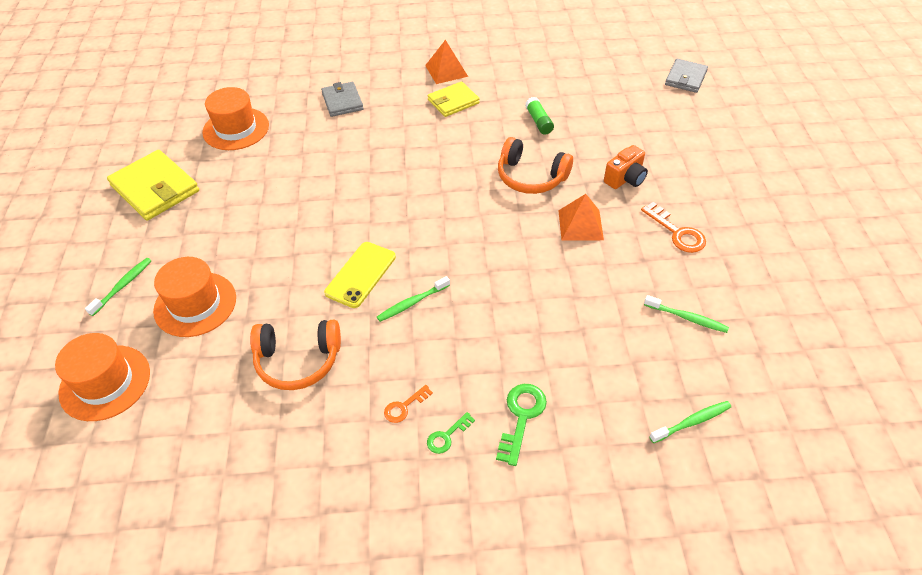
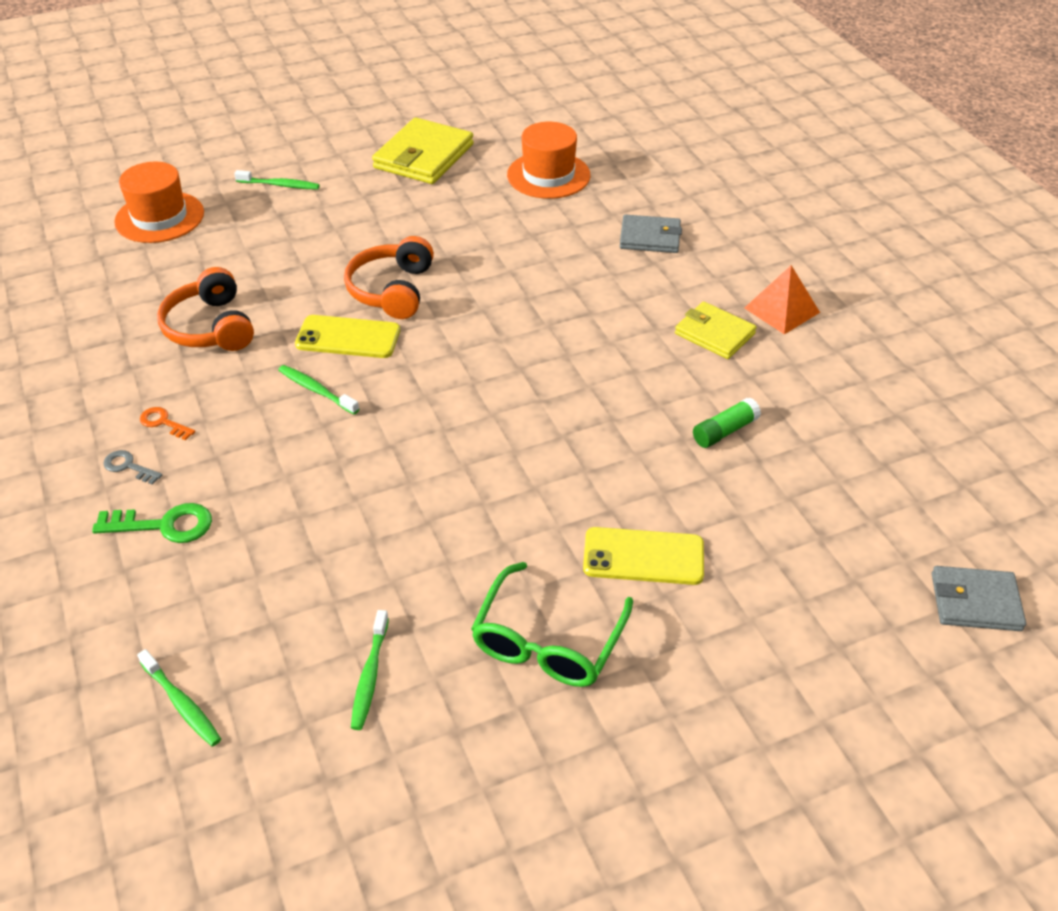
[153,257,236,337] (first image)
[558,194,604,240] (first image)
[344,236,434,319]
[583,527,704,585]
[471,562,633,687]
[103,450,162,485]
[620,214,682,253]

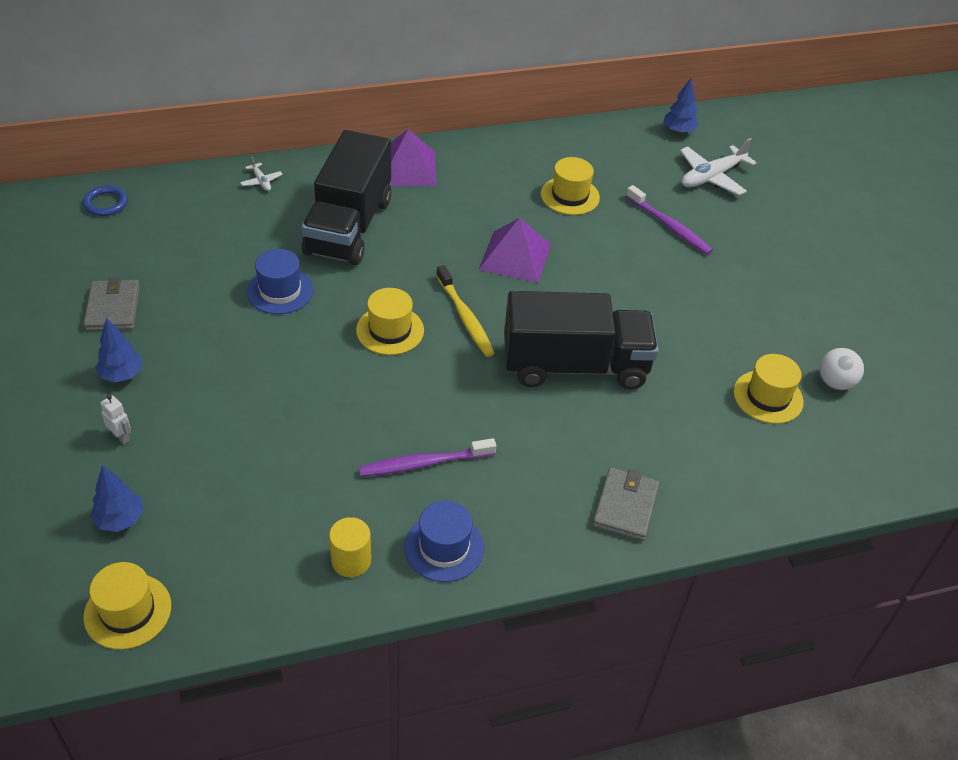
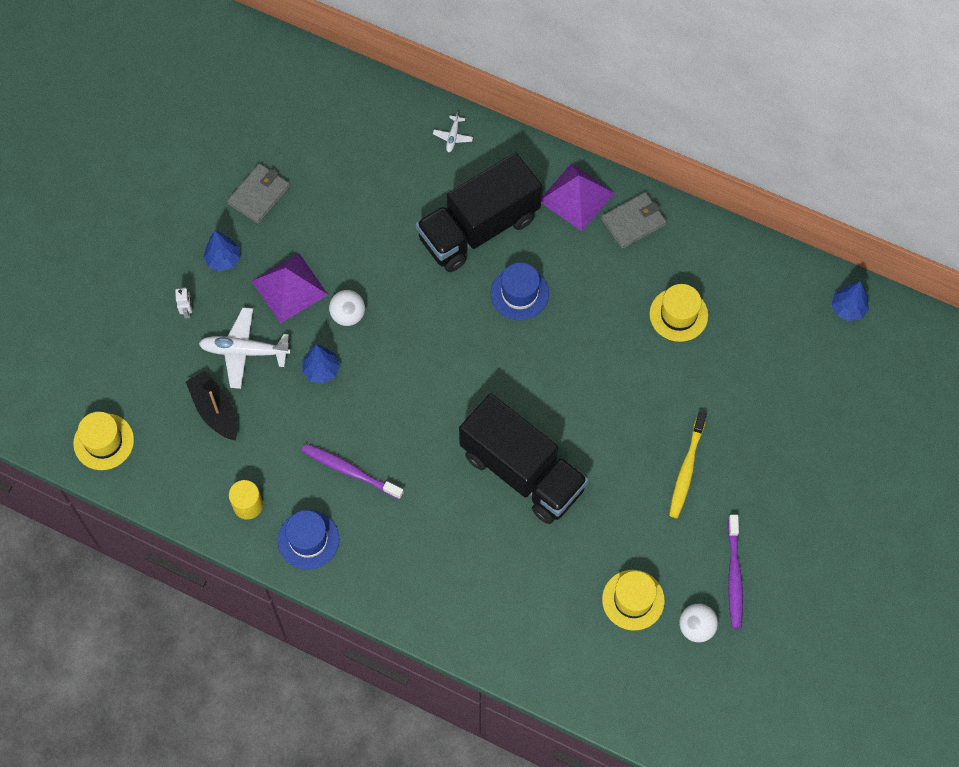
[83,186,128,216] (first image)
[356,288,424,355] (first image)
[186,371,238,441]
[329,290,365,326]
[302,344,340,384]
[491,263,549,320]
[669,412,707,518]
[252,253,328,323]
[601,192,667,249]
[728,514,743,629]
[199,307,291,389]

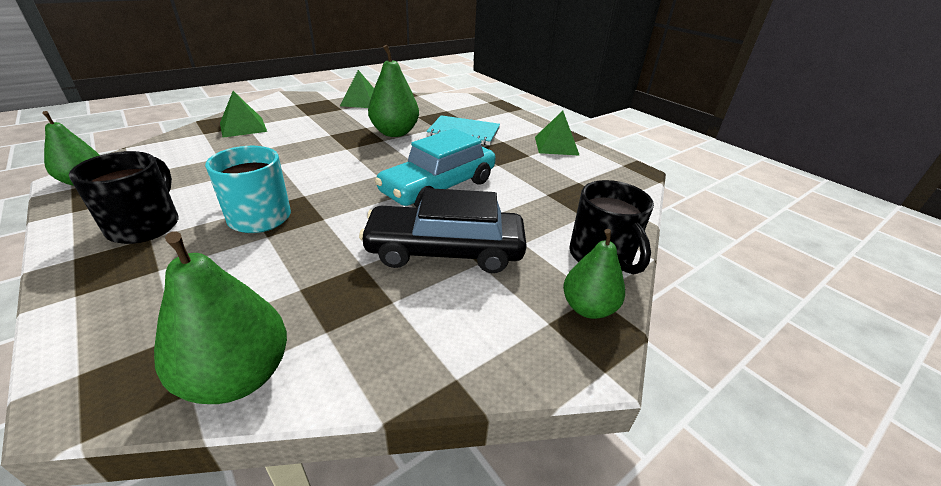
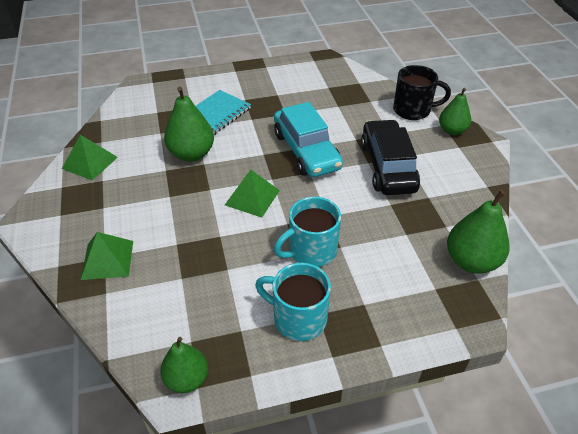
[225,169,280,217]
[255,263,331,341]
[361,119,420,195]

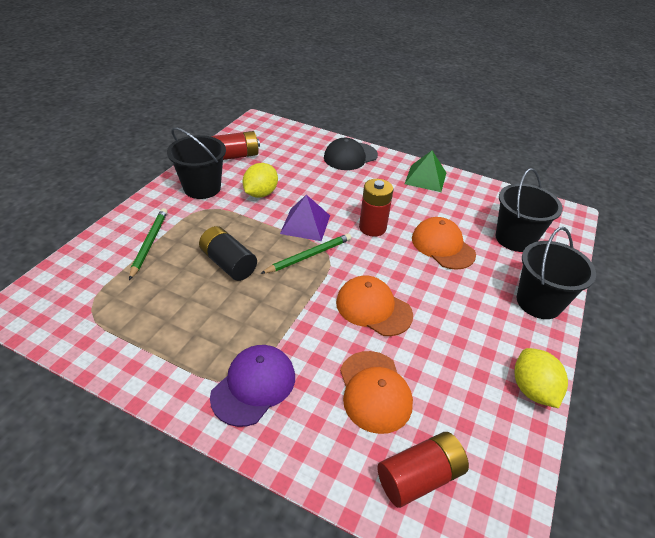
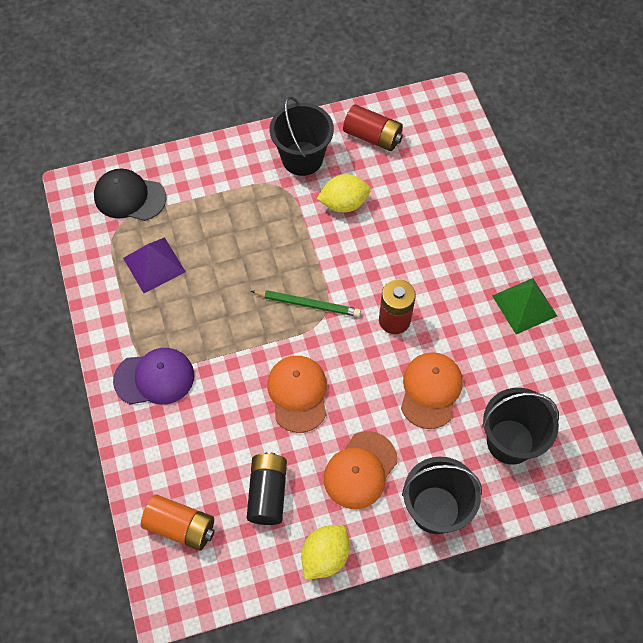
[129,208,167,280] (first image)
[247,452,287,525]
[123,237,186,293]
[94,169,167,221]
[324,431,397,509]
[141,494,215,551]

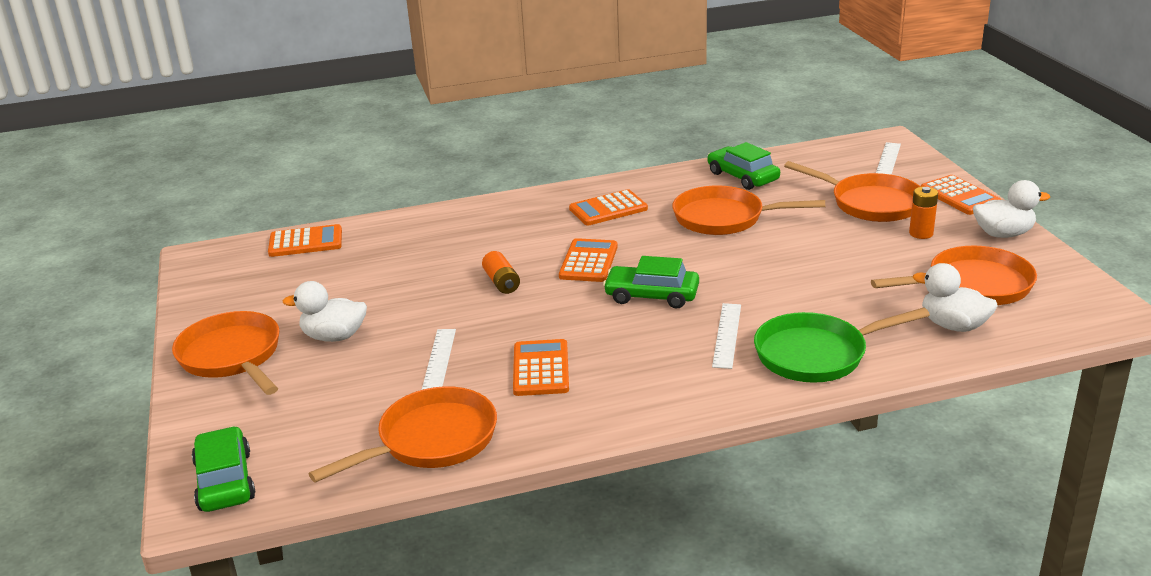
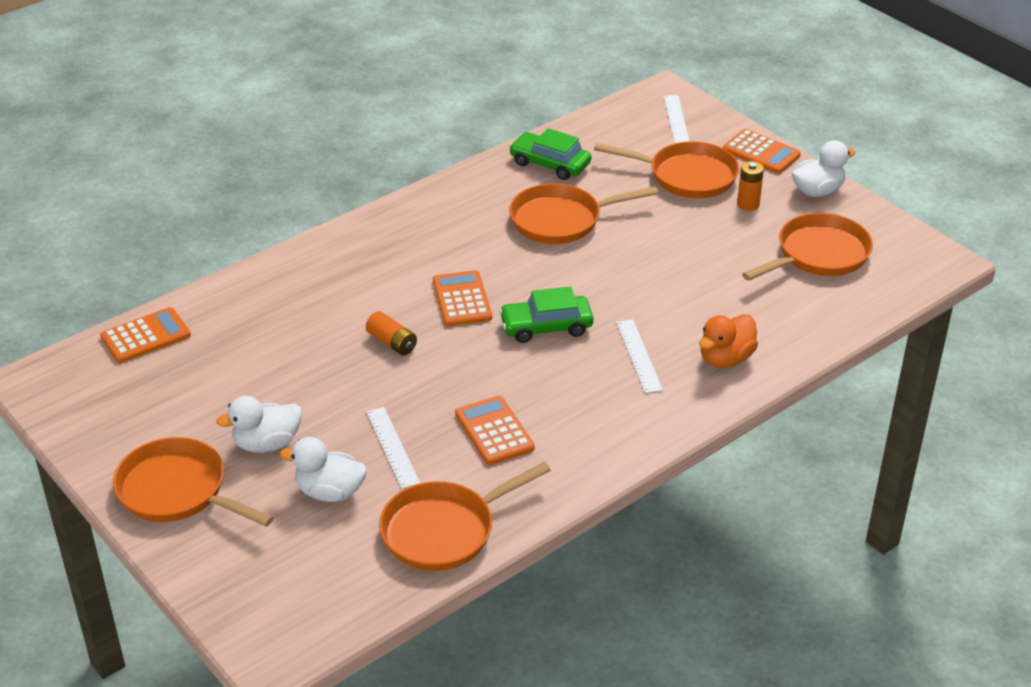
[192,426,255,512] (first image)
[569,189,648,225] (first image)
[280,437,367,502]
[699,314,758,368]
[379,462,551,571]

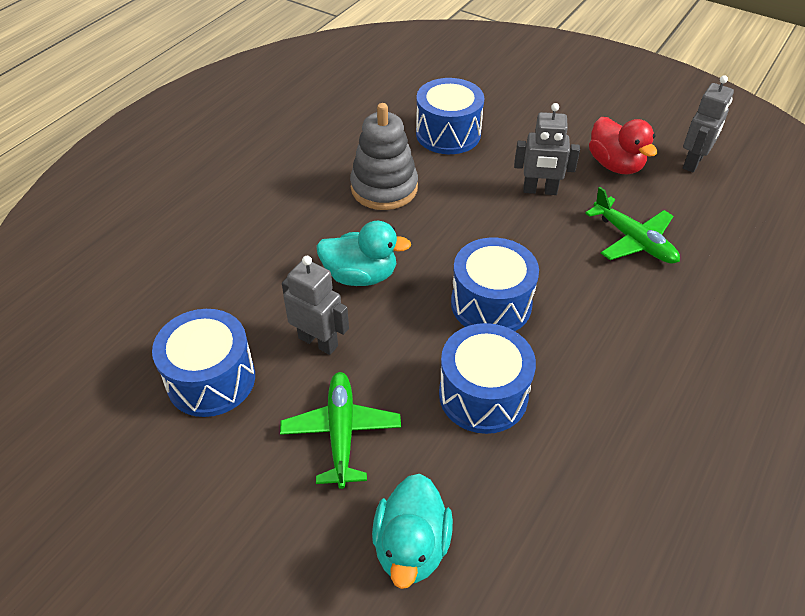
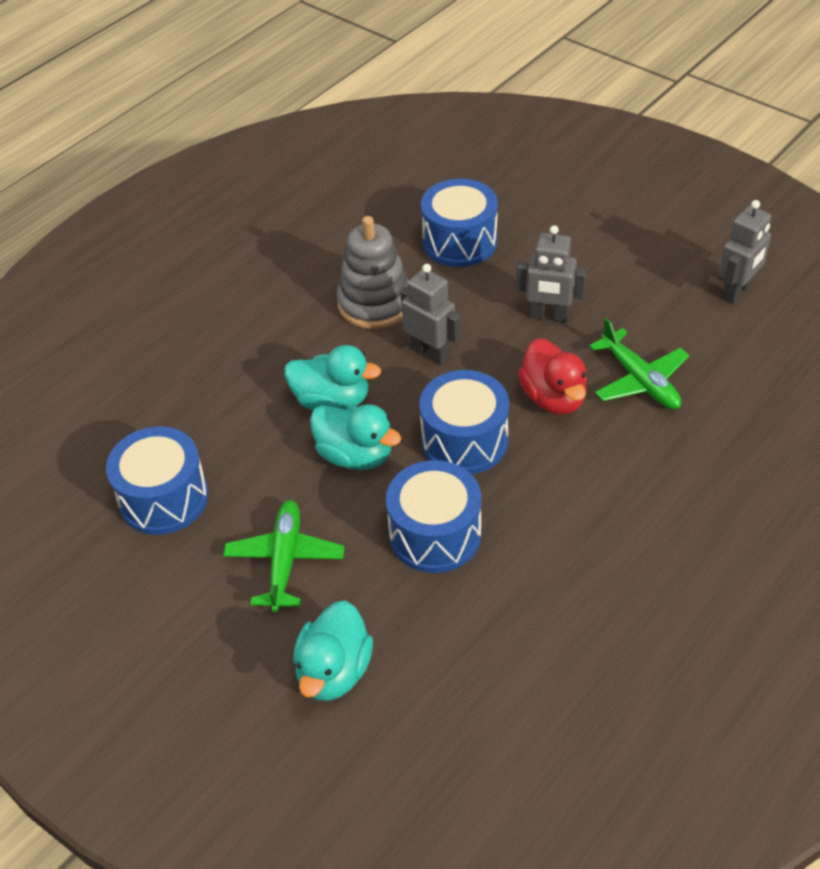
[310,404,401,470]
[401,264,461,365]
[518,338,587,415]

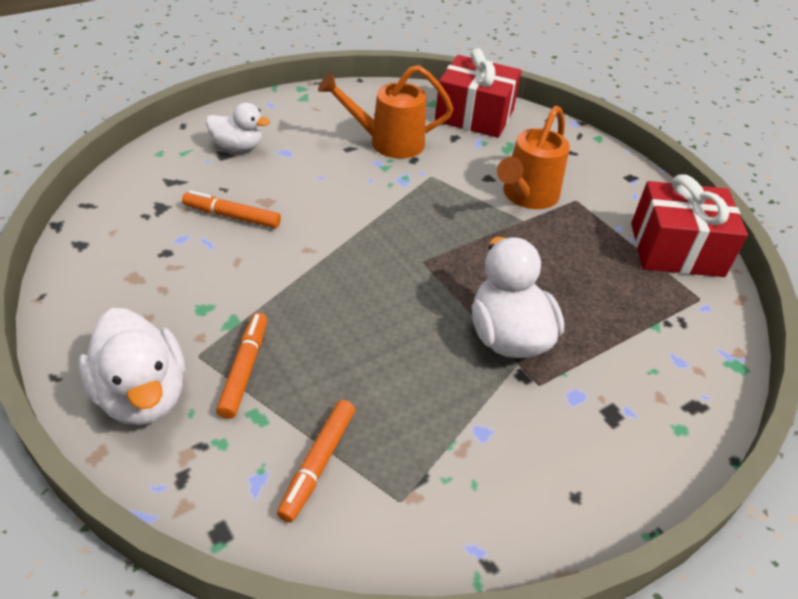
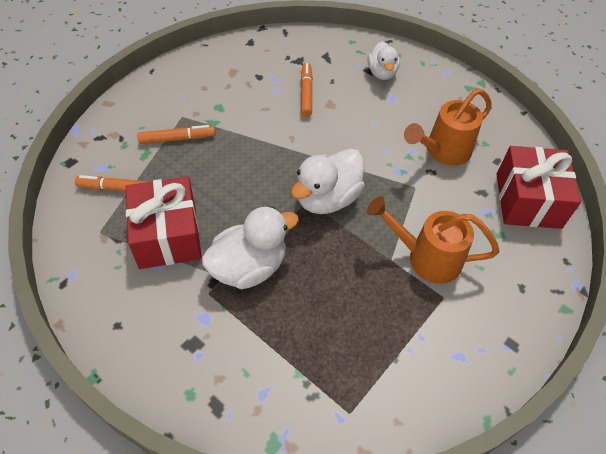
[291,149,365,214]
[126,177,202,269]
[404,88,492,166]

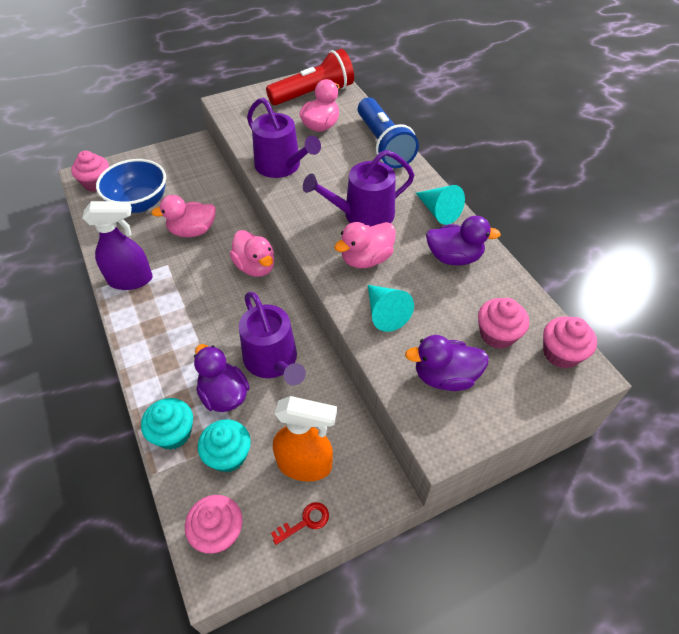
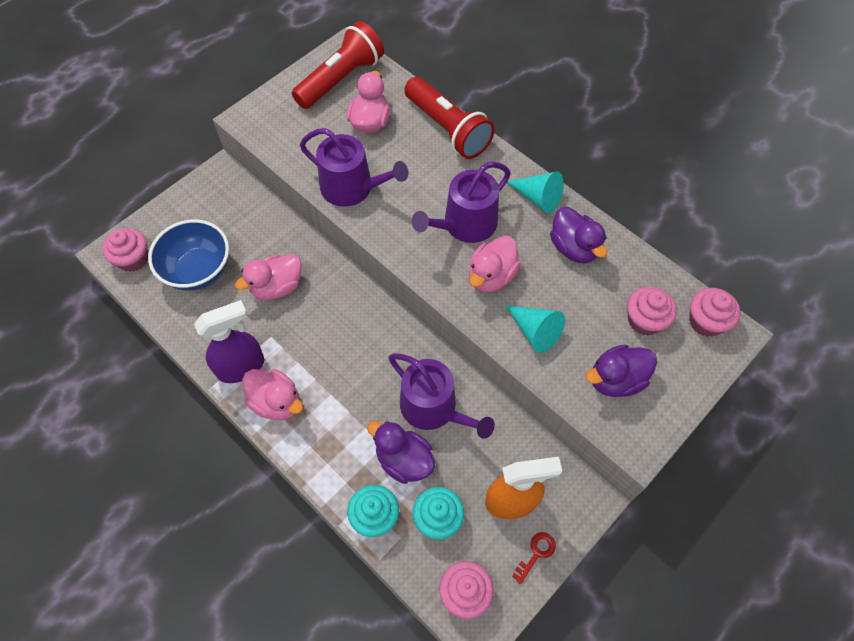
[242,369,303,420]
[404,77,495,159]
[550,207,607,263]

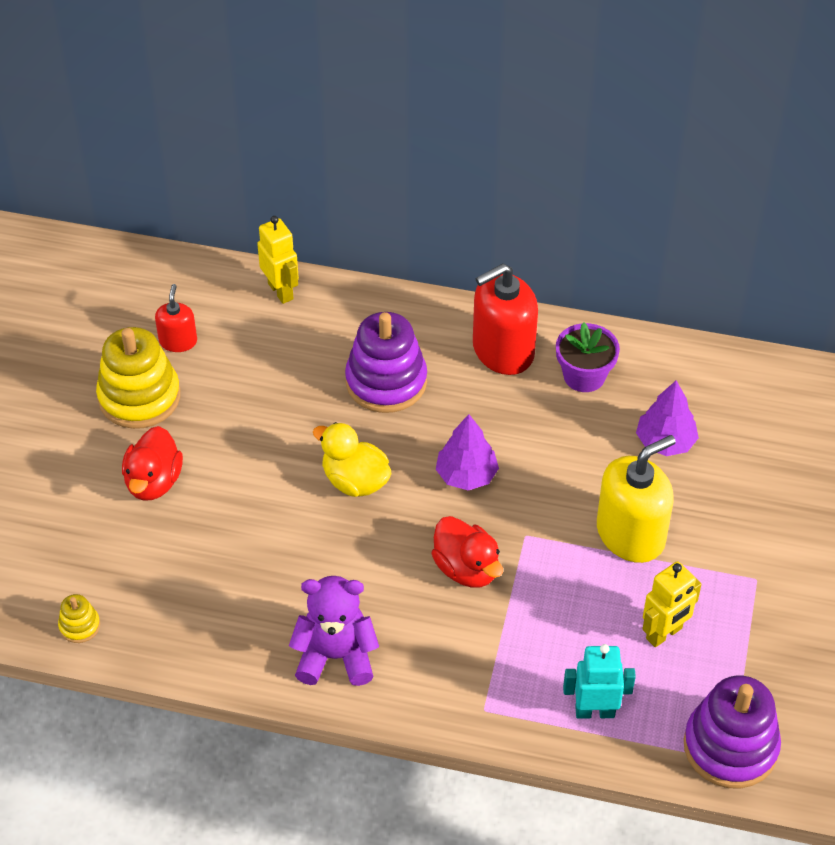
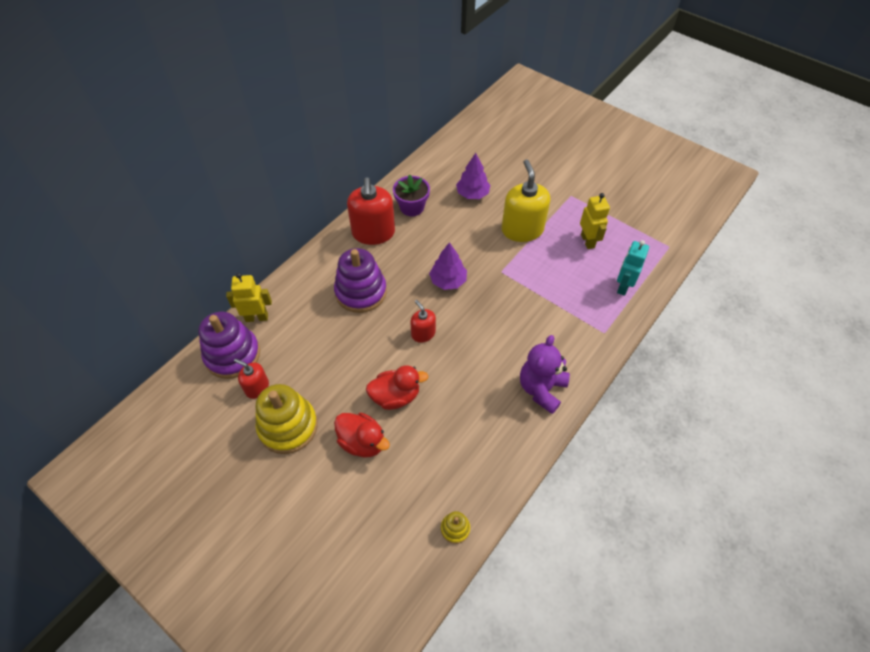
[366,365,429,410]
[198,312,260,379]
[410,300,436,343]

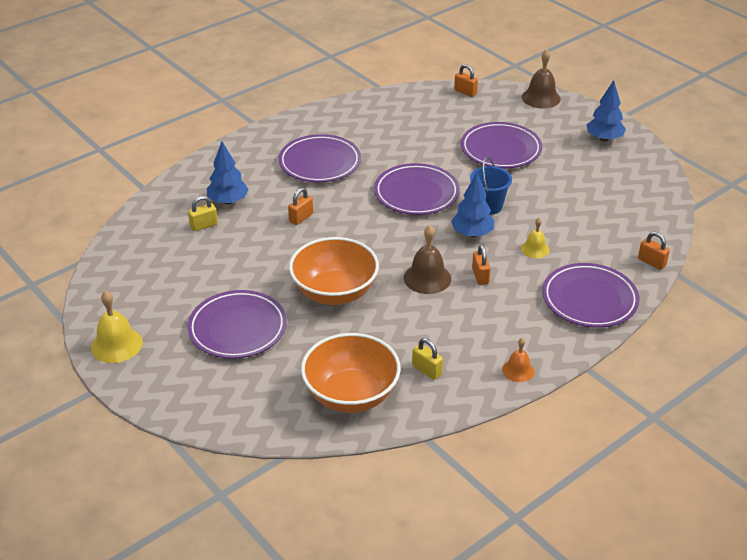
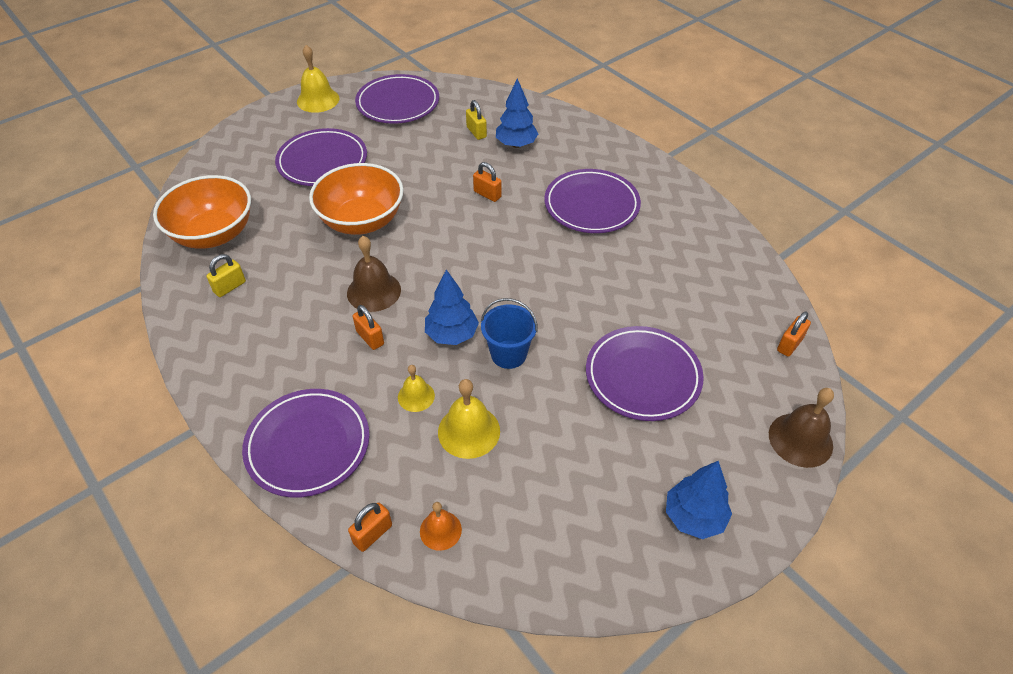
[438,379,500,459]
[355,74,439,124]
[420,502,462,551]
[353,305,384,350]

